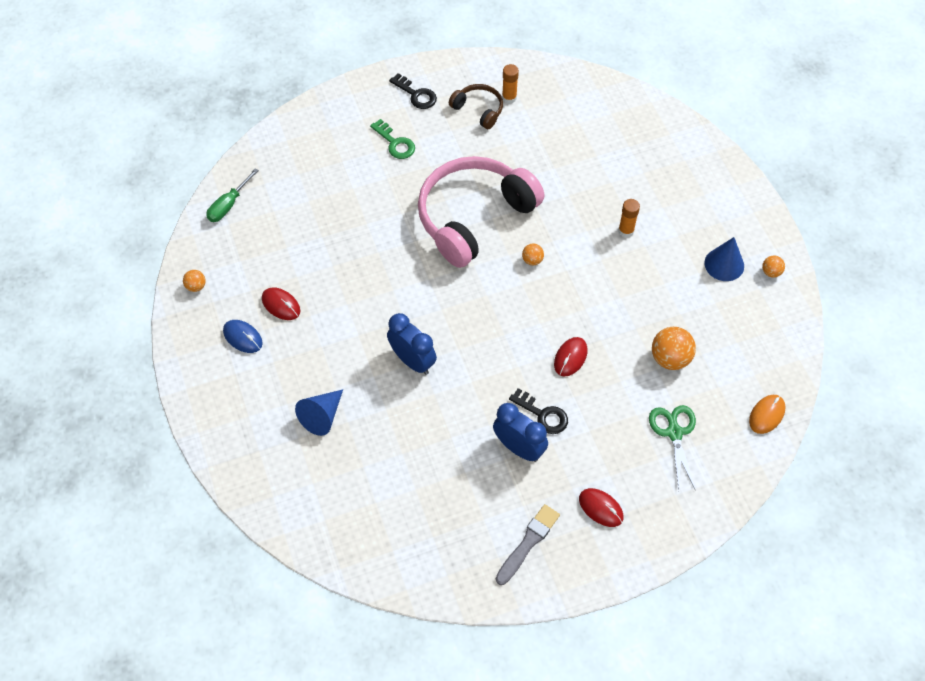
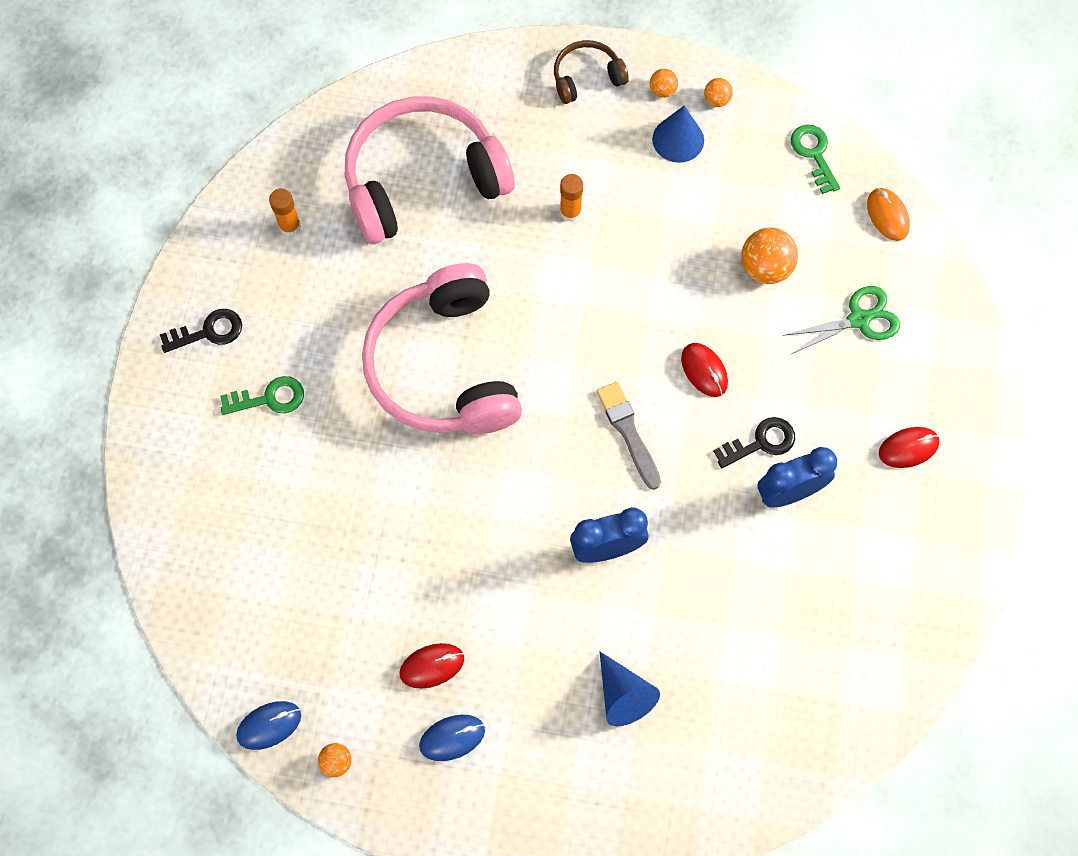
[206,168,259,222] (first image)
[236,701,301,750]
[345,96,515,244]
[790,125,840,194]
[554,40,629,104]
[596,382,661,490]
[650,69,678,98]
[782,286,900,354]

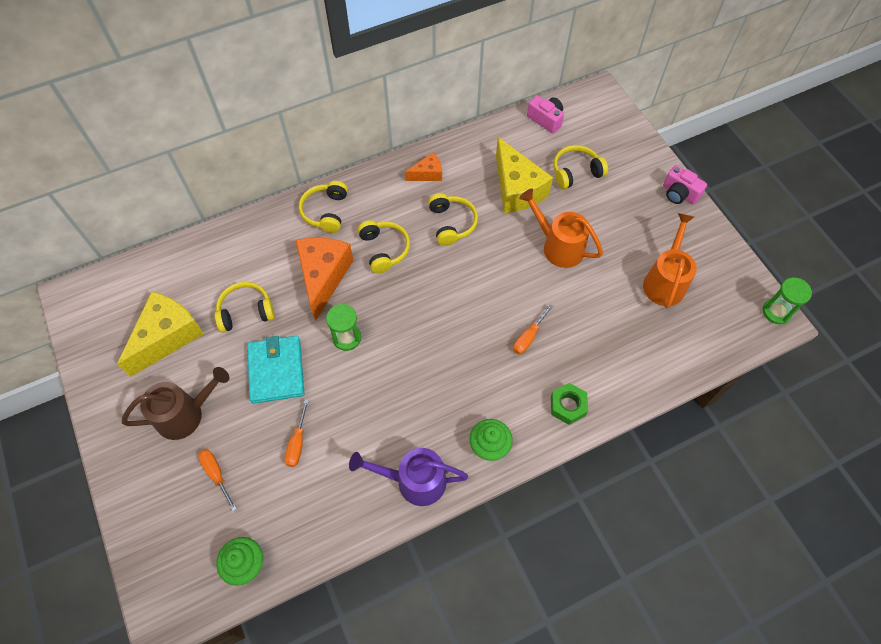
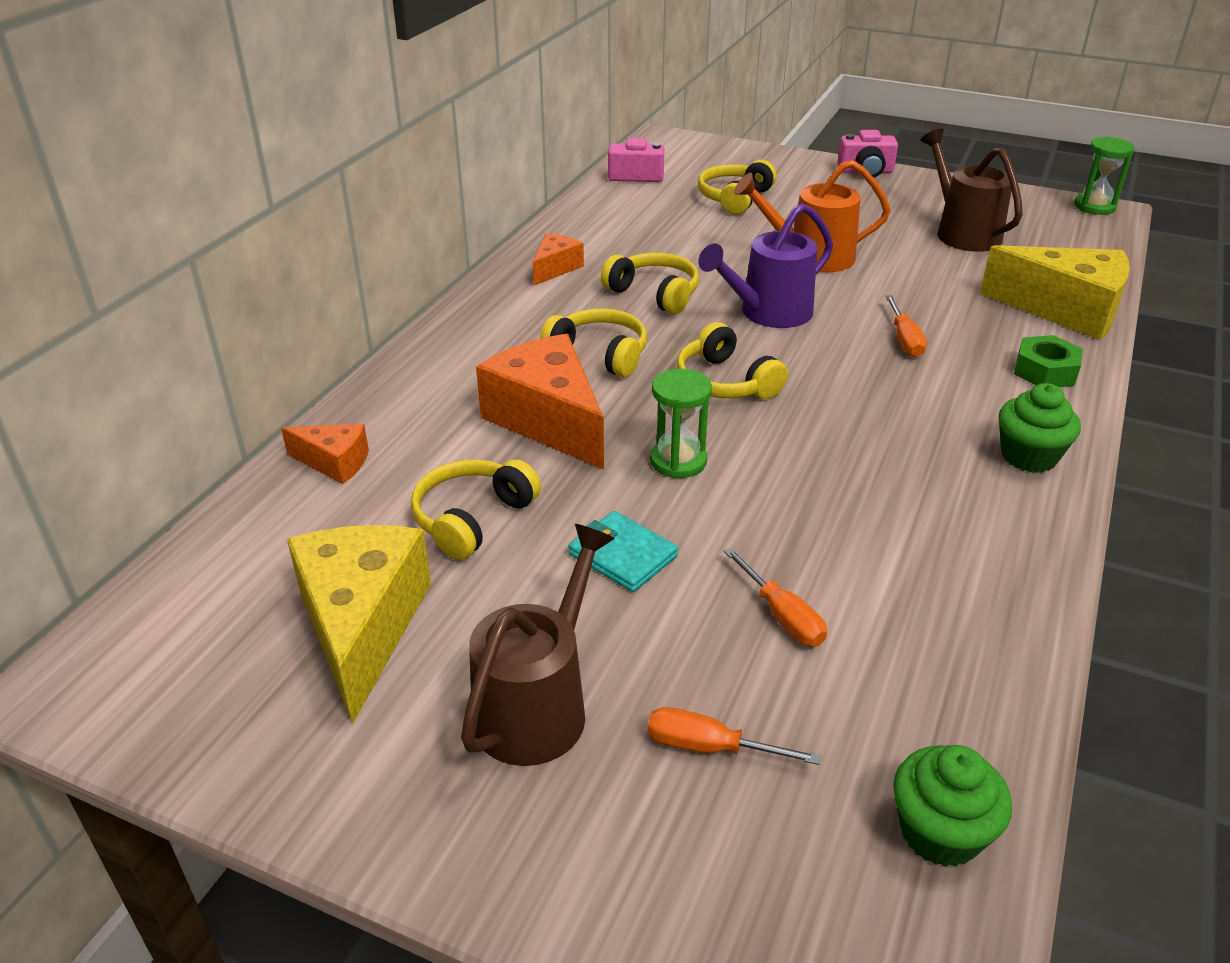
[281,424,369,484]
[677,322,788,399]
[698,203,833,328]
[980,245,1130,340]
[920,129,1023,252]
[568,511,678,592]

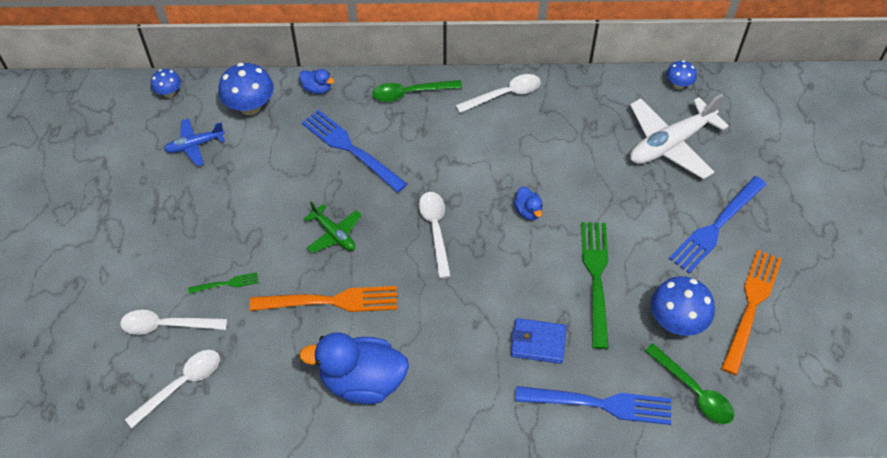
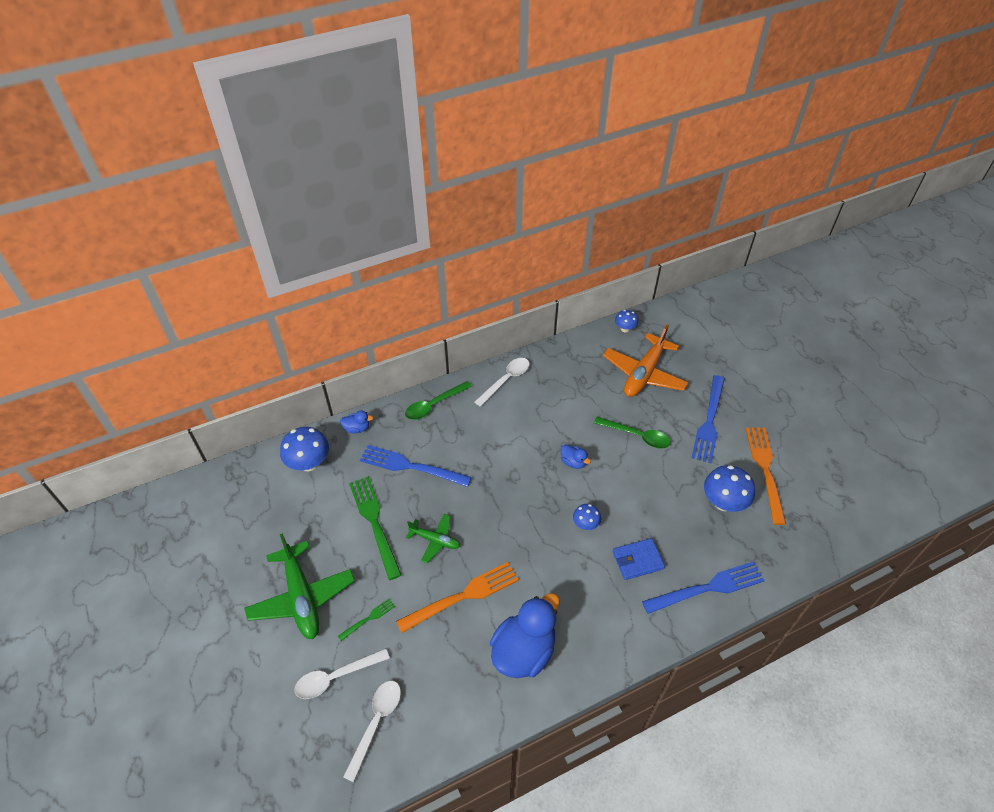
[164,118,225,166] (first image)
[419,192,451,278] (first image)
[244,533,355,639]
[573,504,601,530]
[349,476,402,580]
[594,417,671,449]
[603,325,688,397]
[490,593,560,678]

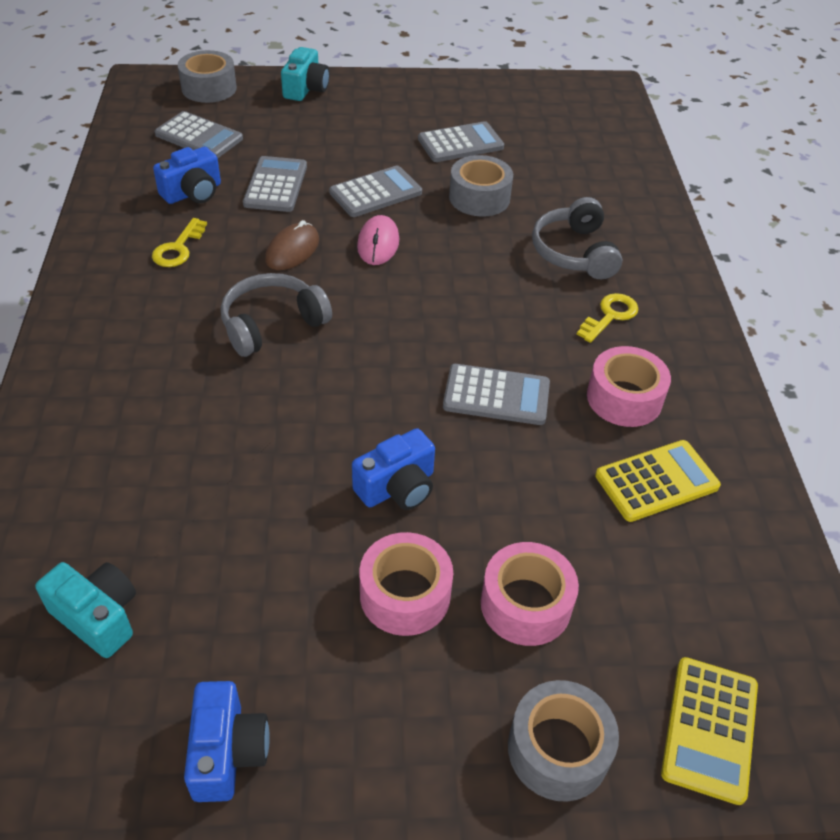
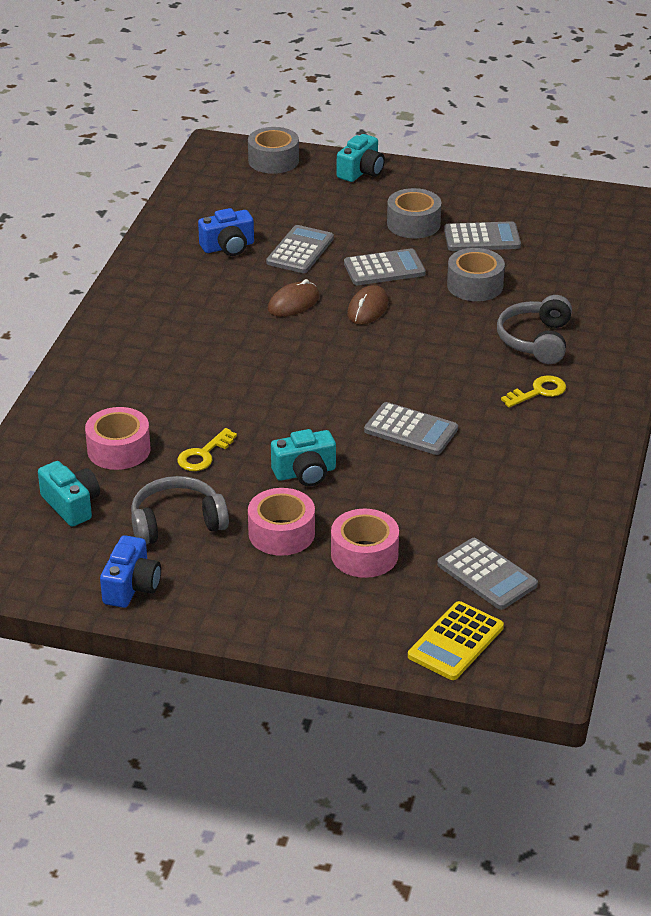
[595,440,721,522] (first image)
[177,428,237,471]
[437,538,538,610]
[131,476,229,545]
[387,188,441,238]
[85,407,151,470]
[271,429,336,486]
[347,285,388,325]

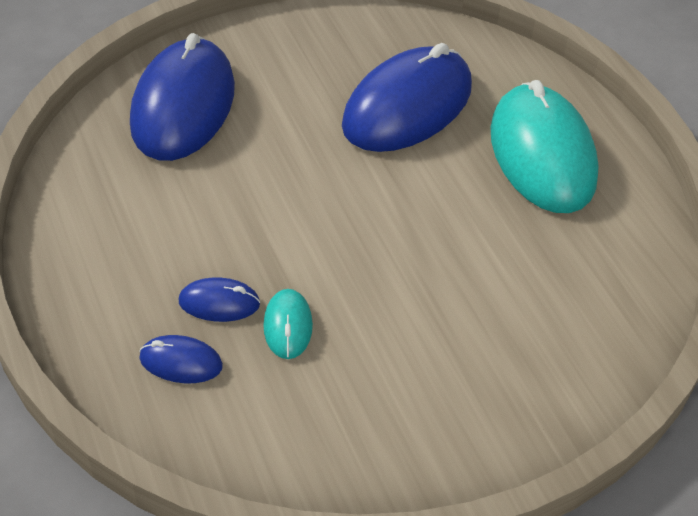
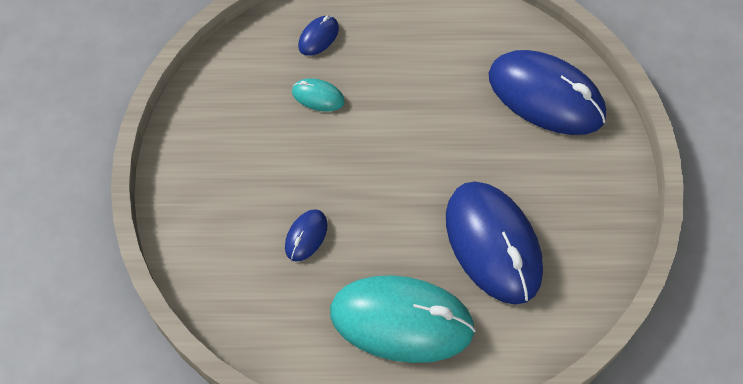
[285,209,328,262]

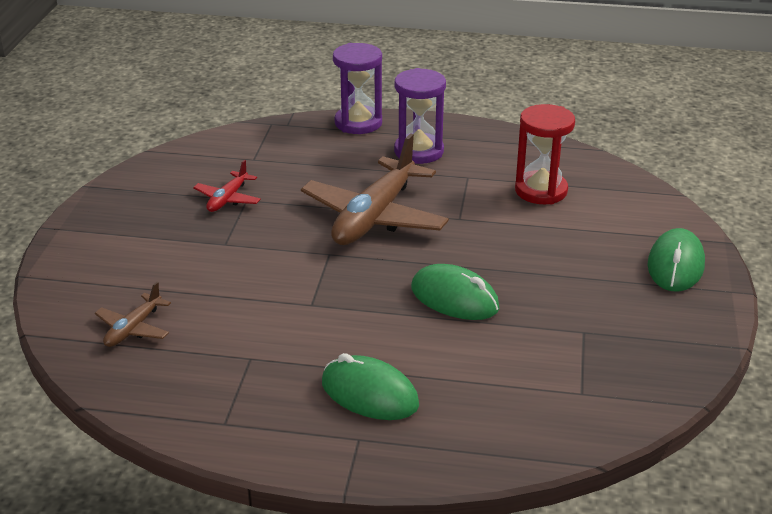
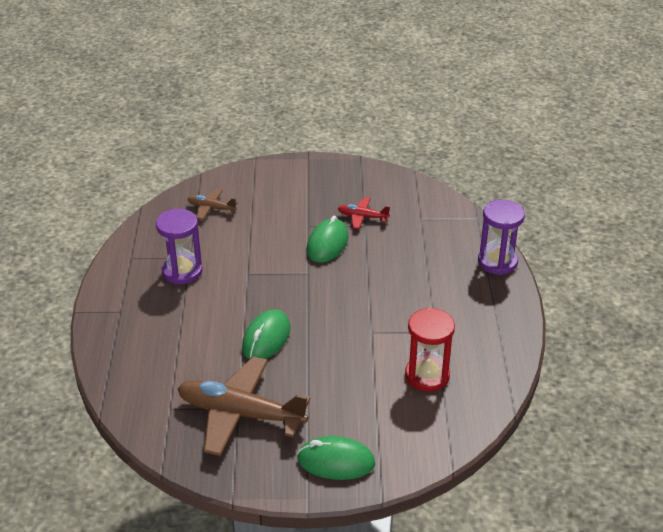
[177,356,311,456]
[307,216,348,263]
[156,209,203,285]

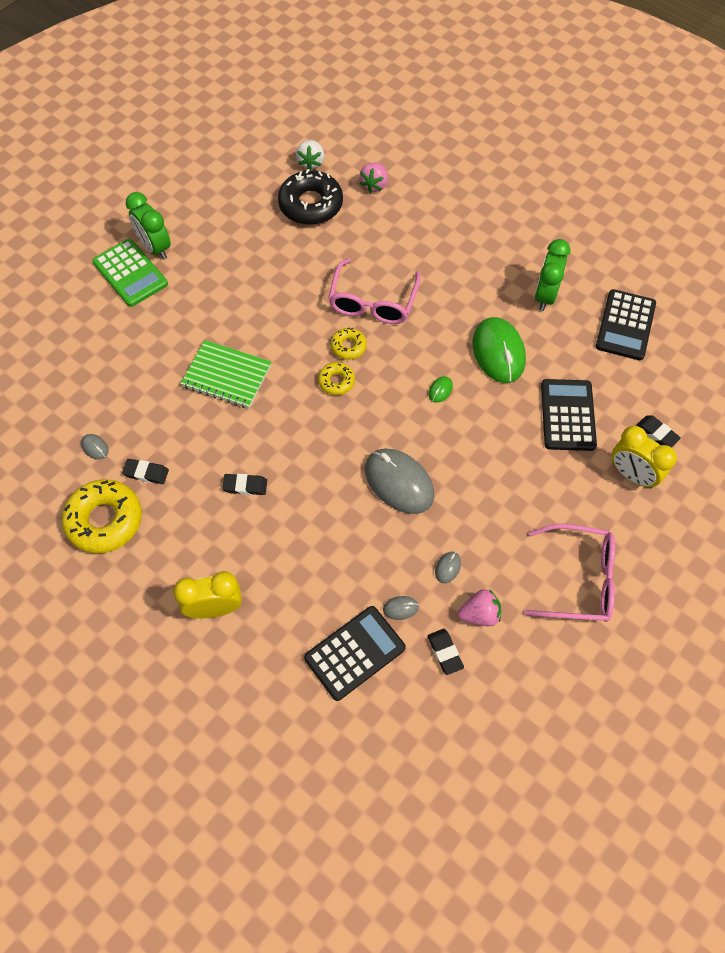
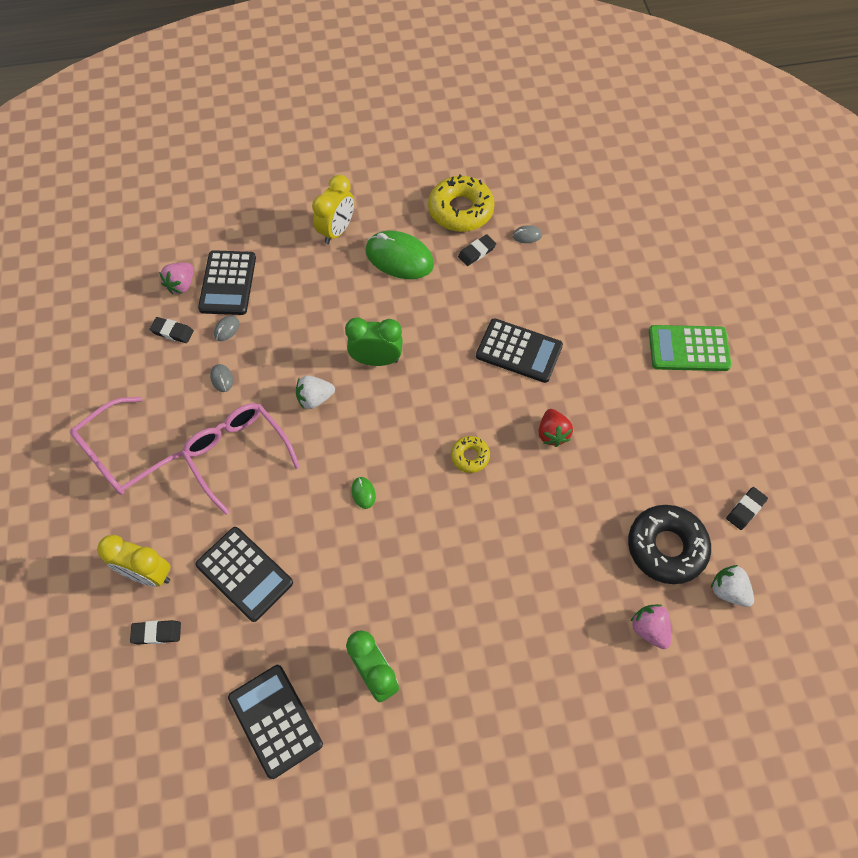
[318,362,355,395] (first image)
[539,409,573,447]
[345,318,403,366]
[726,487,768,530]
[181,403,300,515]
[159,263,193,294]
[366,231,434,279]
[476,318,563,383]
[296,375,335,409]
[97,535,170,587]

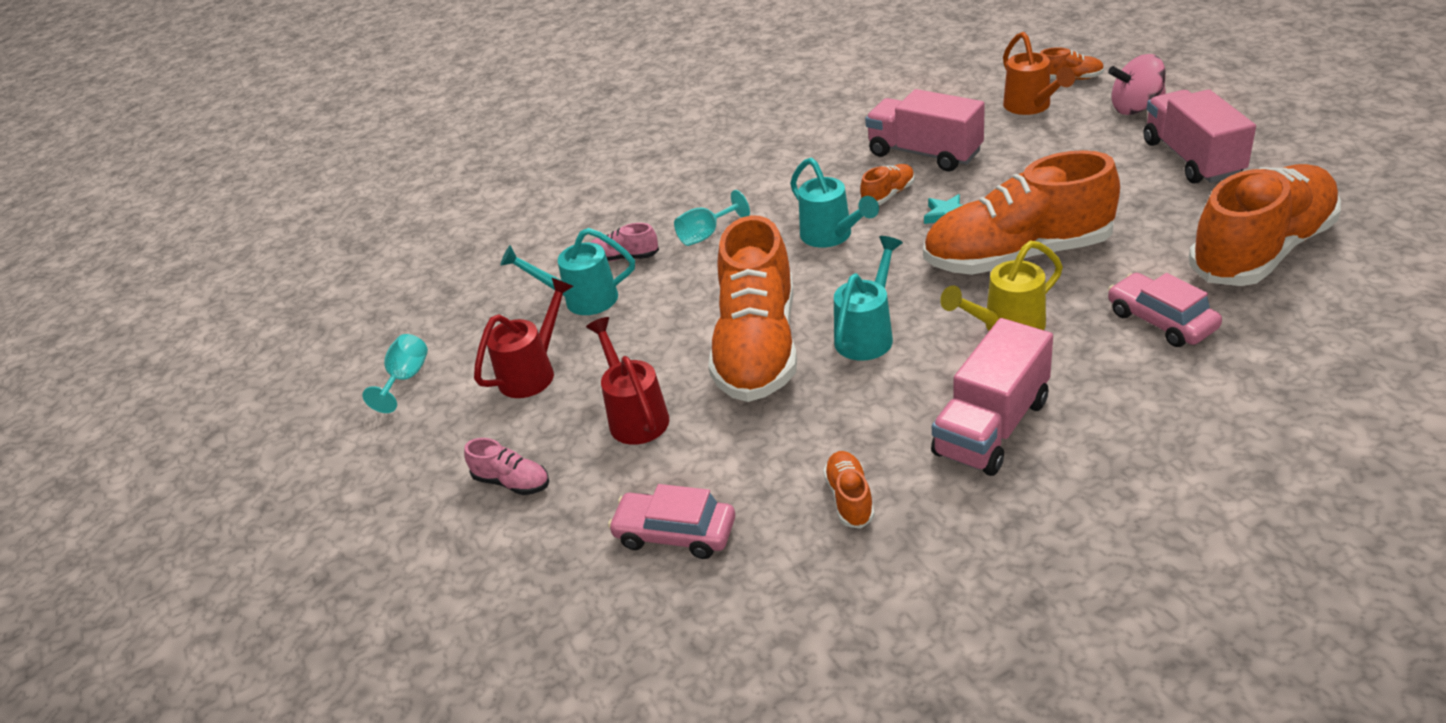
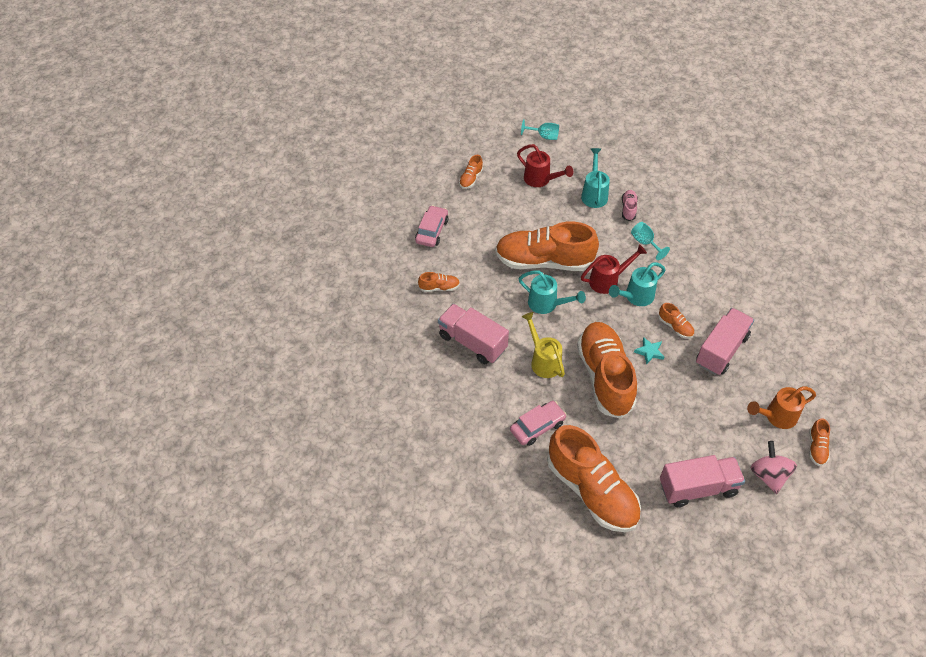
[581,244,647,294]
[459,155,483,189]

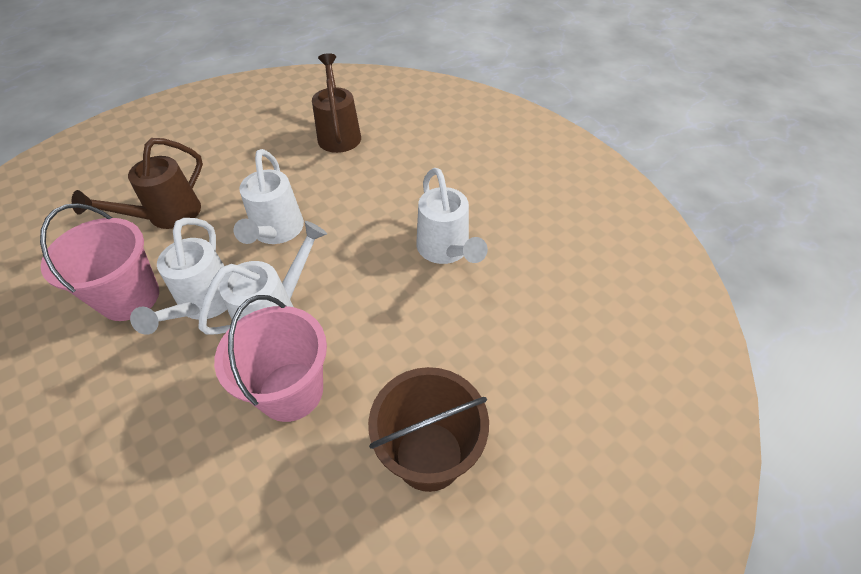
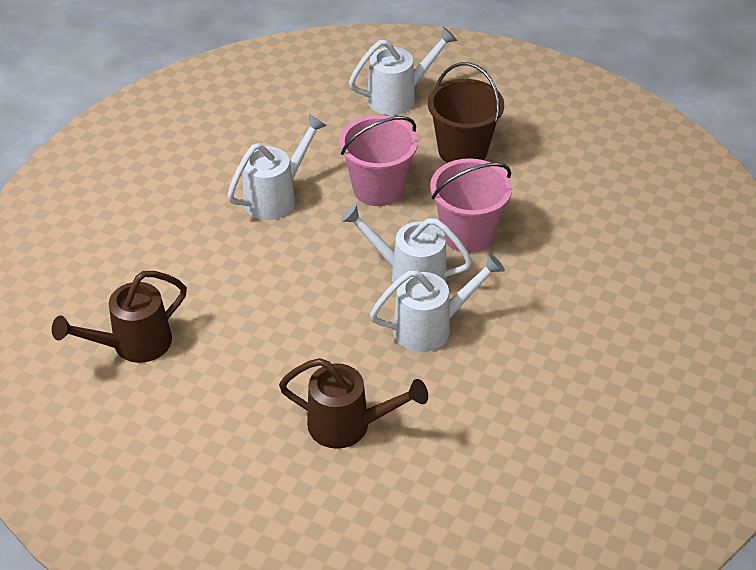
[339,115,418,206]
[349,27,458,115]

